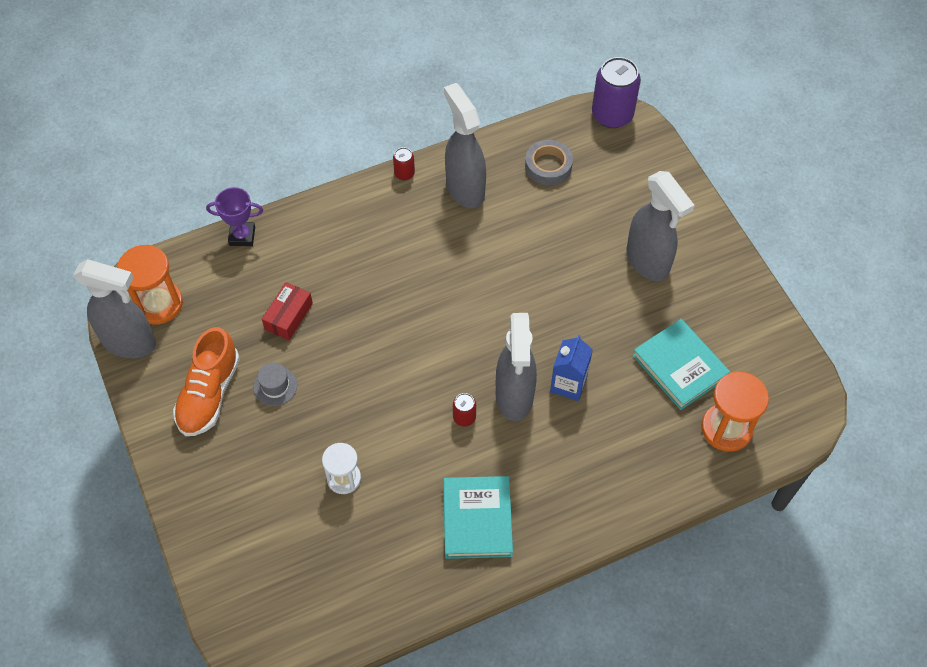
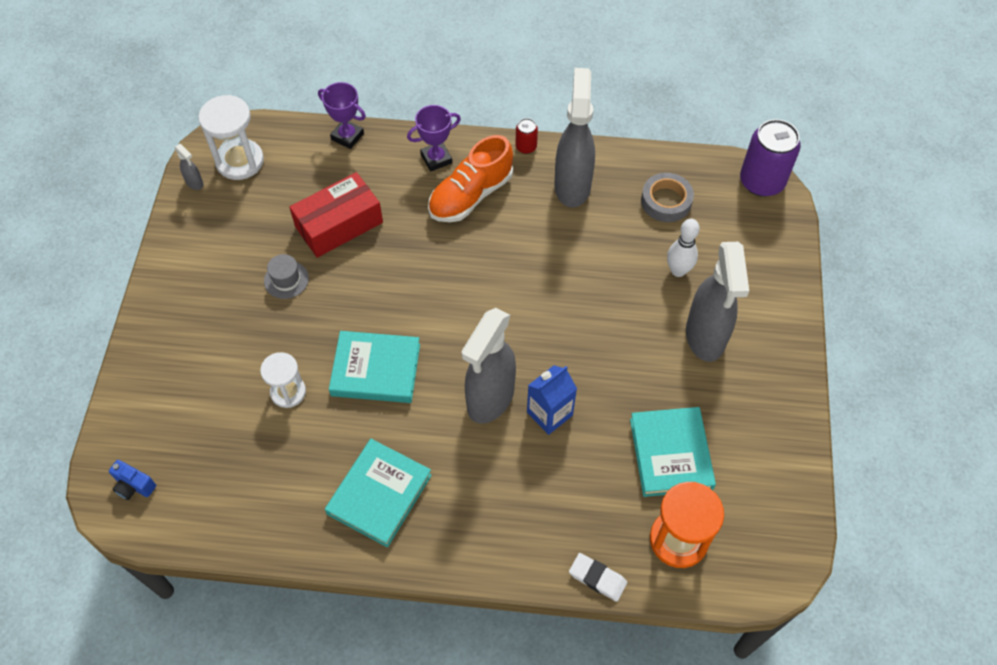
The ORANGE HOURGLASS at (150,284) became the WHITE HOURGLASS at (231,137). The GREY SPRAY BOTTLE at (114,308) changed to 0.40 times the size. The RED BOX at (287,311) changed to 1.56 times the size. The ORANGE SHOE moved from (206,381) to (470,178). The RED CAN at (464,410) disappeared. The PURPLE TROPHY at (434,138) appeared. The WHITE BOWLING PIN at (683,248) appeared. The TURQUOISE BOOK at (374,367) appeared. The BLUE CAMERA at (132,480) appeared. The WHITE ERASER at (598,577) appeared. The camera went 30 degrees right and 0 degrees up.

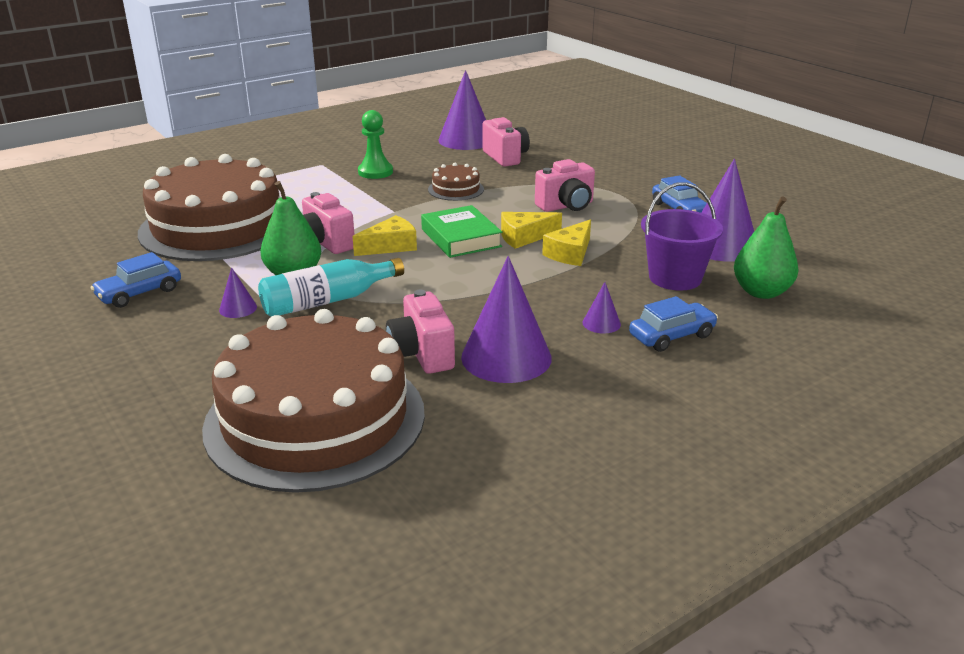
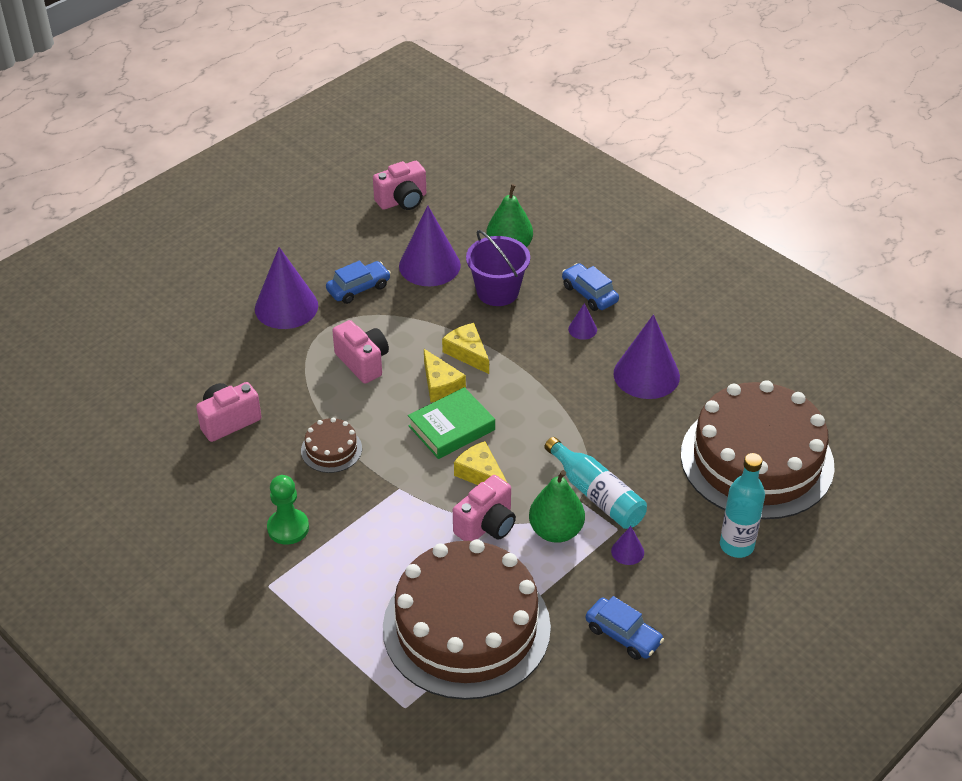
The PURPLE CONE moved from (462,110) to (286,288). The YELLOW CHEESE at (566,242) turned 150 degrees counterclockwise. The PINK CAMERA moved from (420,332) to (399,185). The TURQUOISE BOTTLE at (742,505) appeared. The camera went 100 degrees left and 15 degrees up.

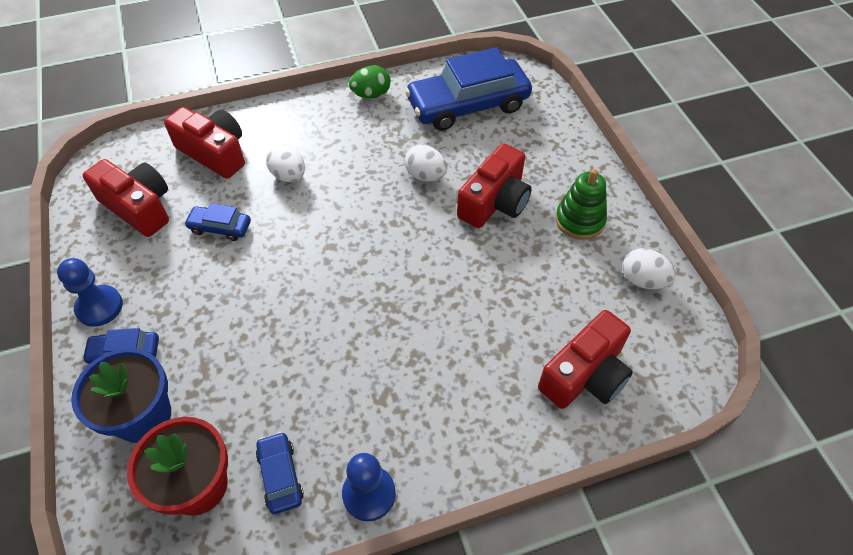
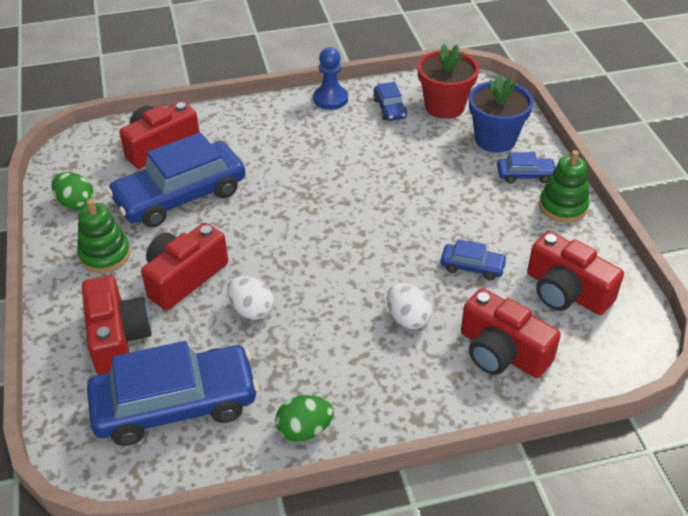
The WHITE EGG at (649,268) became the GREEN EGG at (72,191). The BLUE PAWN at (90,292) was replaced by the GREEN STACKING TOY at (564,186). The BLUE CAR at (176,179) appeared. The RED CAMERA at (117,325) appeared. The camera went 175 degrees left and 10 degrees down.

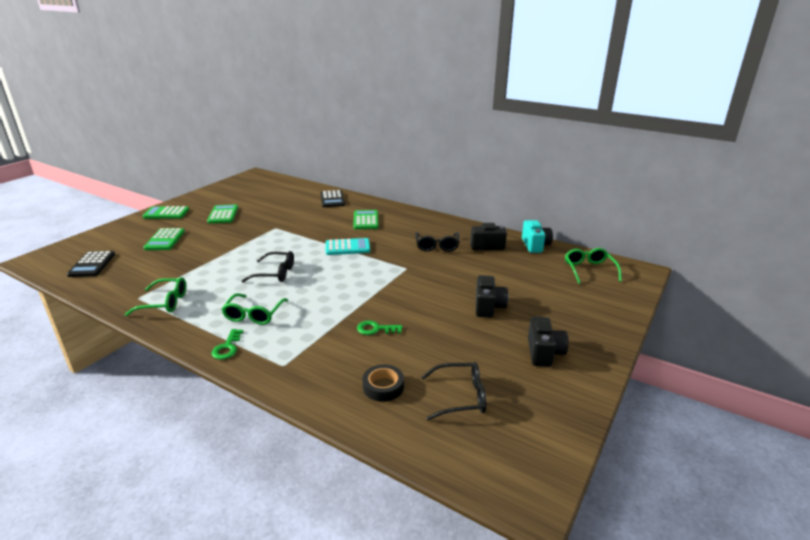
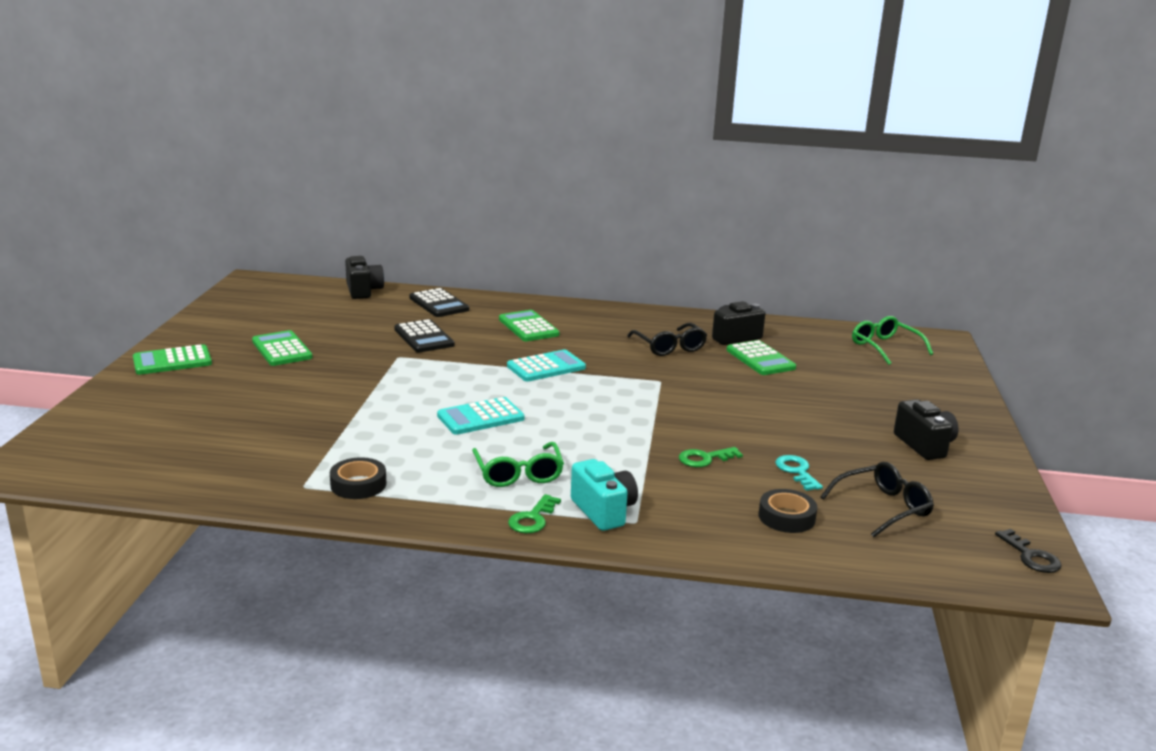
The TURQUOISE CAMERA moved from (537,236) to (604,495). The GREEN CALCULATOR moved from (164,239) to (761,357). The BLACK CALCULATOR moved from (91,264) to (424,336). The BLACK GLASSES at (268,266) was replaced by the TURQUOISE CALCULATOR at (481,416). The BLACK CAMERA moved from (492,296) to (364,277). The GREEN GLASSES at (155,296) was replaced by the BLACK TAPE at (358,478). The GREEN KEY at (228,344) turned 45 degrees clockwise. The TURQUOISE KEY at (799,473) appeared. The BLACK KEY at (1028,551) appeared. The camera went 25 degrees left and 5 degrees down.

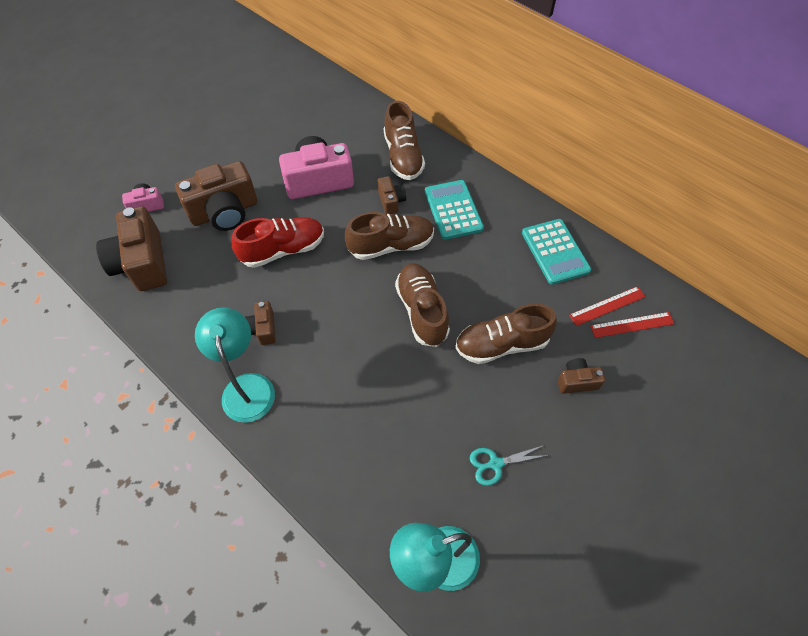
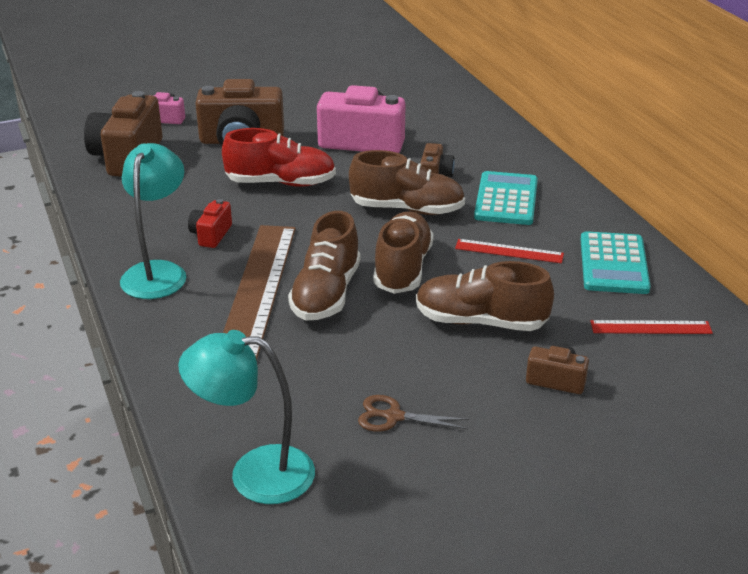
The BROWN SHOE moved from (404,140) to (324,265). The BROWN CAMERA at (260,323) became the RED CAMERA at (210,223). The RED RULER moved from (632,325) to (509,251). The TURQUOISE SCISSORS at (509,465) became the BROWN SCISSORS at (413,413). The BROWN RULER at (259,292) appeared. The camera went 25 degrees right and 25 degrees down.

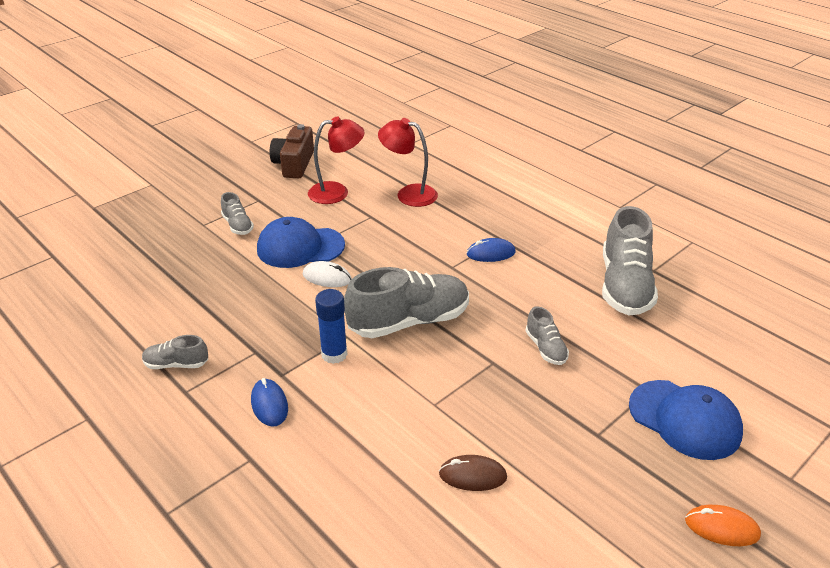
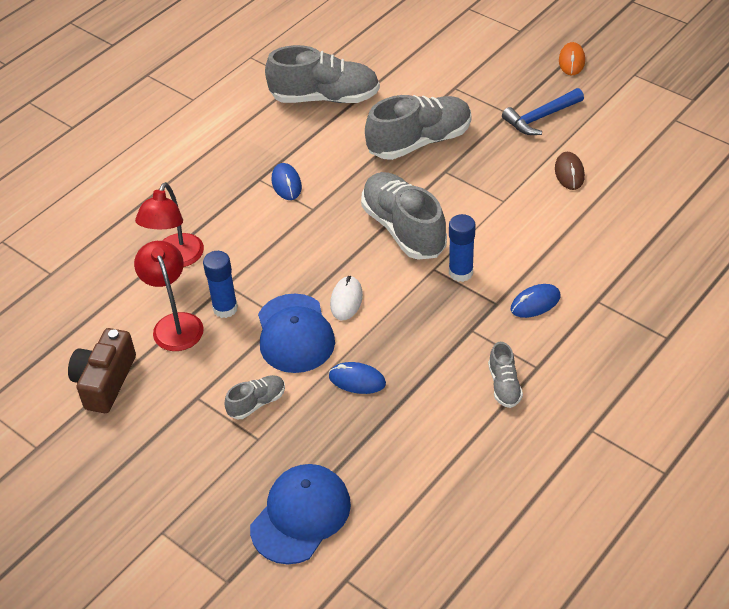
The BROWN CAMERA at (292,151) turned 105 degrees clockwise. The GREY SHOE at (547,335) changed to 2.07 times the size. The BLUE CAP moved from (686,420) to (300,514). The BLUE HAMMER at (543,111) appeared. The BLUE GLUE STICK at (220,284) appeared. The BLUE MOUSE at (357,378) appeared. The camera went 95 degrees left and 10 degrees up.

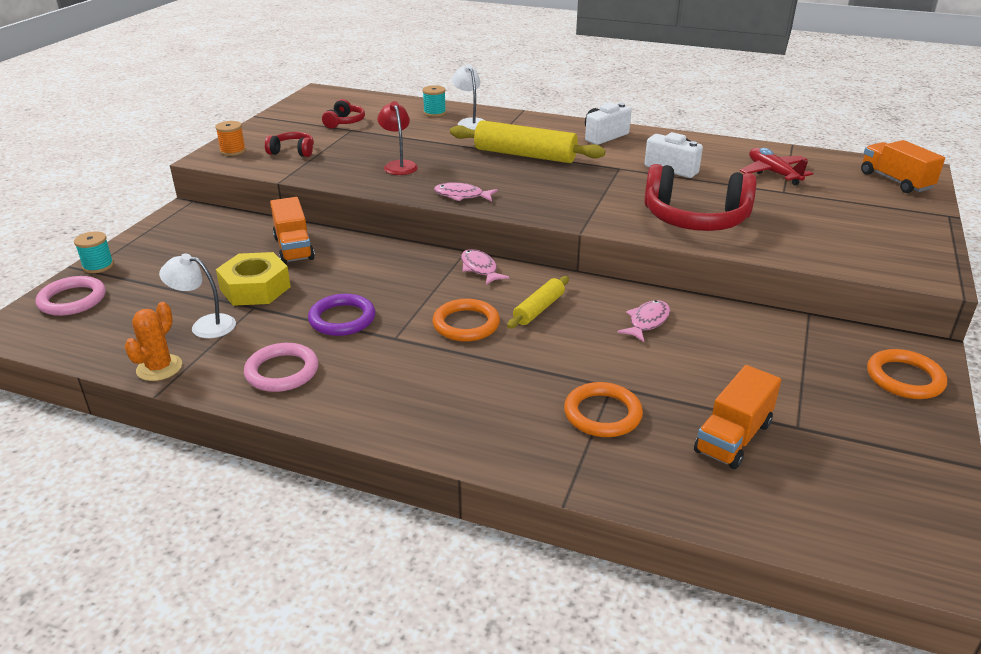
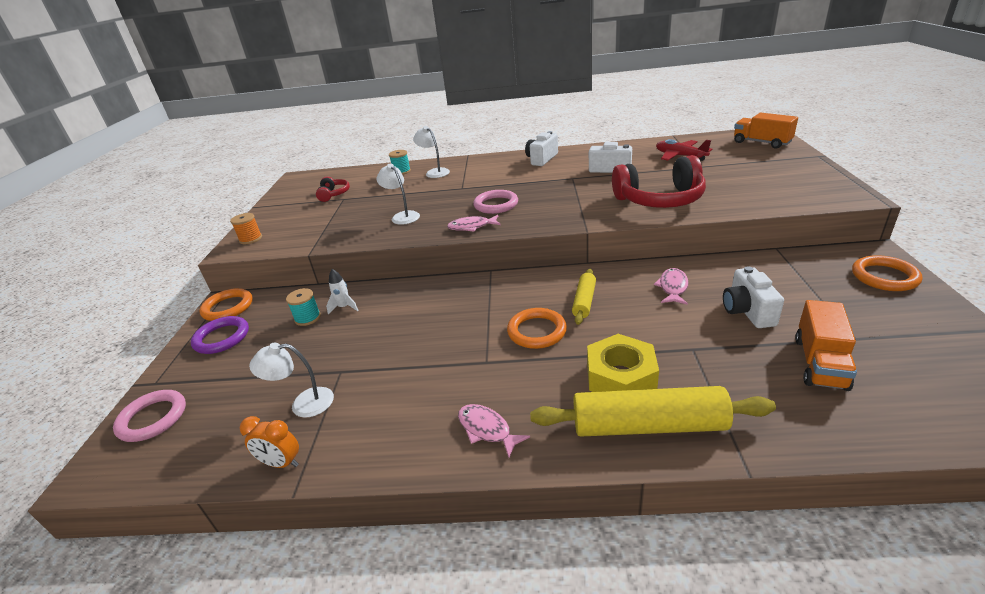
The RED LAMP at (397,138) became the WHITE LAMP at (398,194). The YELLOW ROLLING PIN moved from (527,141) to (653,411). The RED HEADPHONES at (289,144) disappeared. The ORANGE TRUCK at (292,230) was replaced by the WHITE ROCKET at (342,292). The TURQUOISE SPOOL moved from (94,252) to (303,307). The PINK FISH moved from (485,267) to (494,430). The YELLOW NUT moved from (253,279) to (623,363). The PURPLE RING moved from (341,315) to (220,335). The ORANGE CACTUS at (153,341) was replaced by the ORANGE CLOCK at (269,442). The PINK RING moved from (281,367) to (495,202). The ORANGE RING moved from (603,409) to (226,304). The WHITE CAMERA at (753,297) appeared. The camera went 15 degrees left and 0 degrees up.

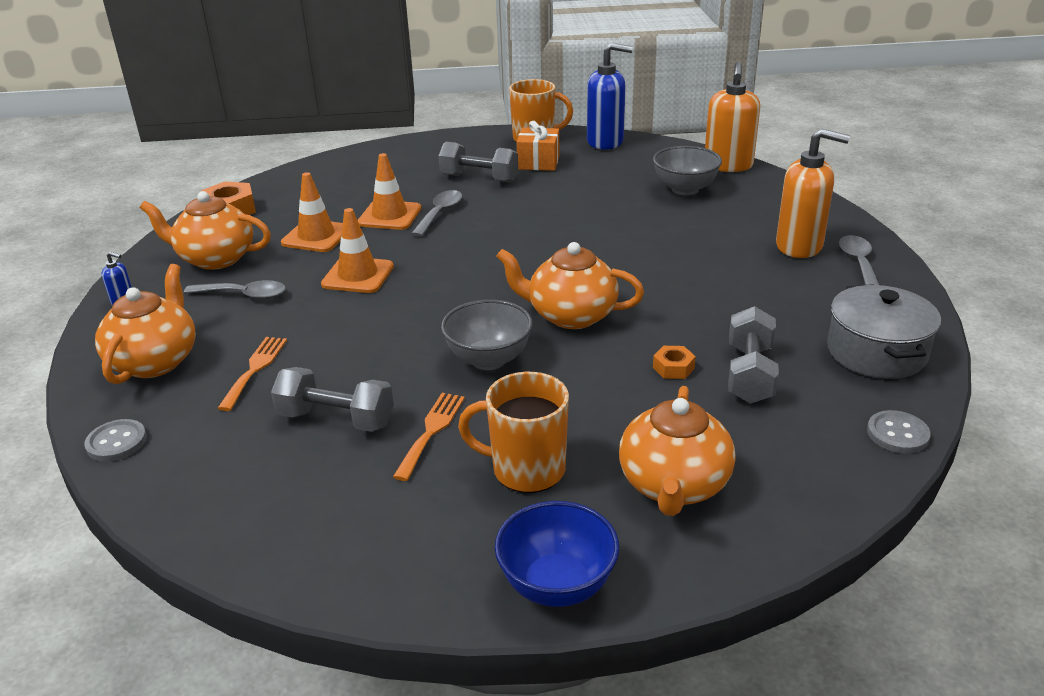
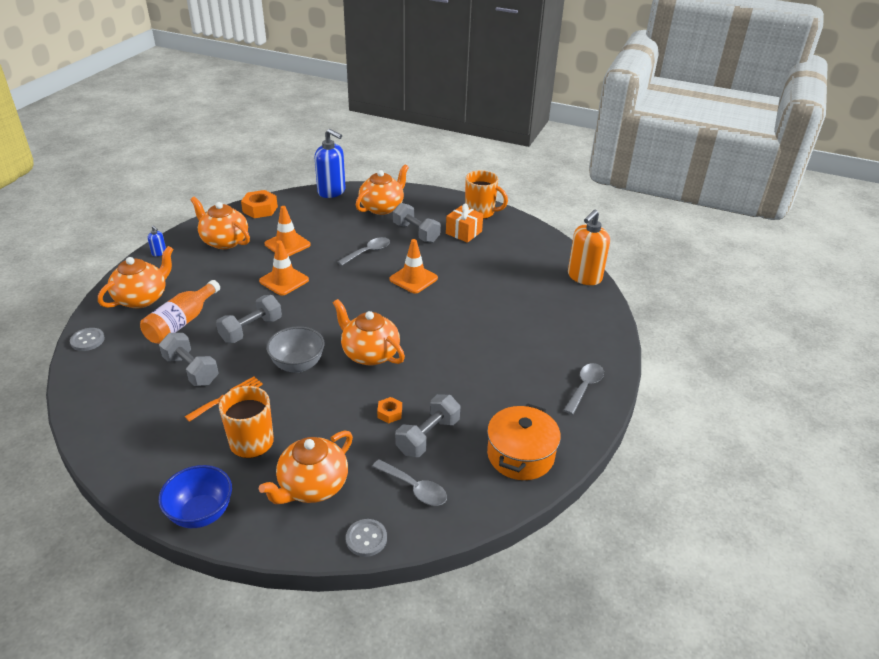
The BLUE SOAP DISPENSER moved from (610,96) to (330,163). The ORANGE SOAP DISPENSER at (813,193) disappeared. The GREY BOWL at (687,170) disappeared. The ORANGE TRAFFIC CONE moved from (389,191) to (413,266). The GREY SPOON moved from (235,290) to (409,482). The GREY POT at (884,331) became the ORANGE POT at (524,441). The ORANGE FORK at (252,374) was replaced by the ORANGE BOTTLE at (180,312). The GREY BUTTON moved from (899,432) to (366,538). The ORANGE TEAPOT at (382,190) appeared. The GREY DUMBBELL at (249,319) appeared. The camera went 25 degrees right and 5 degrees up.

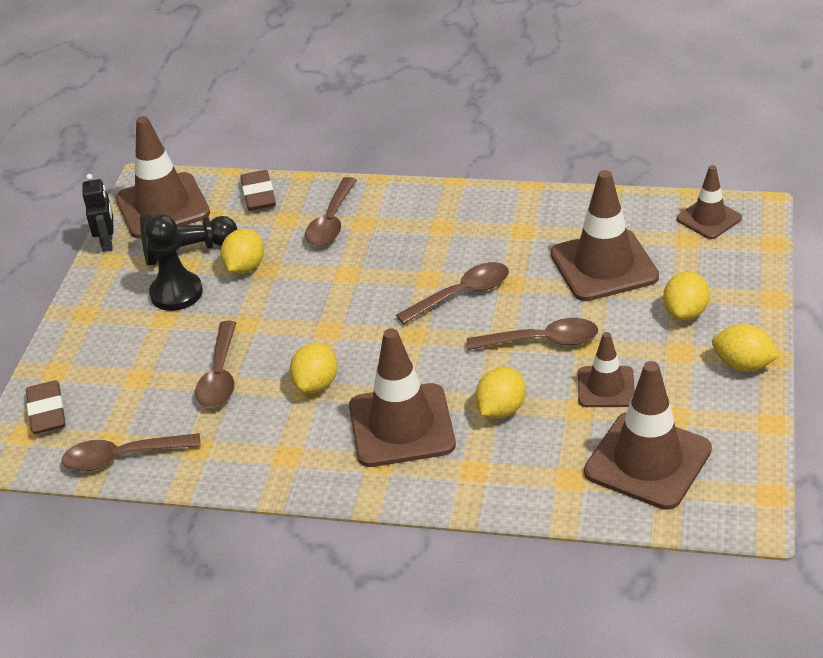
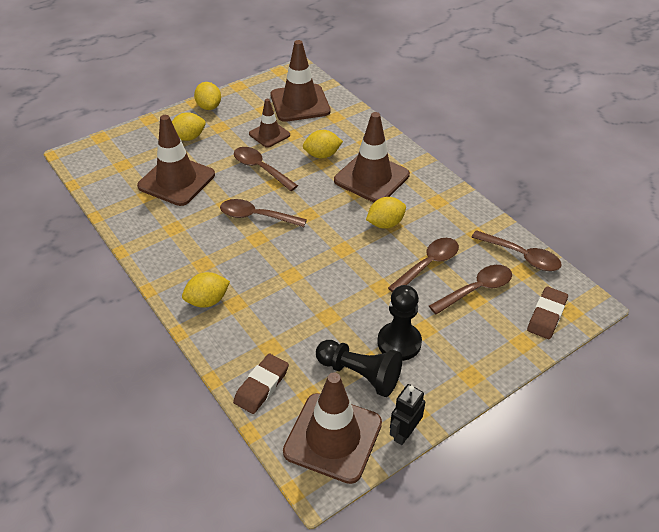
The BROWN TRAFFIC CONE at (709,202) disappeared. The BROWN SPOON moved from (331,211) to (470,290). The YELLOW LEMON moved from (242,251) to (206,290). The camera went 140 degrees left and 5 degrees up.

